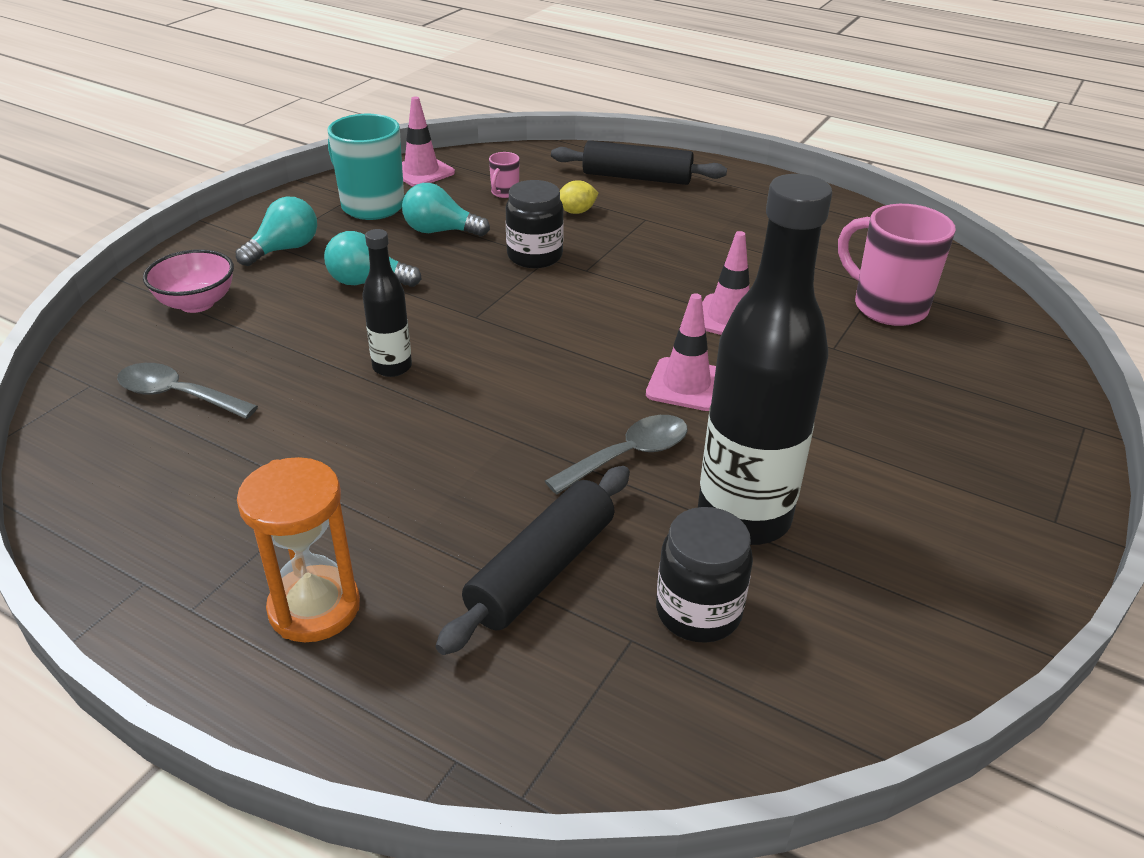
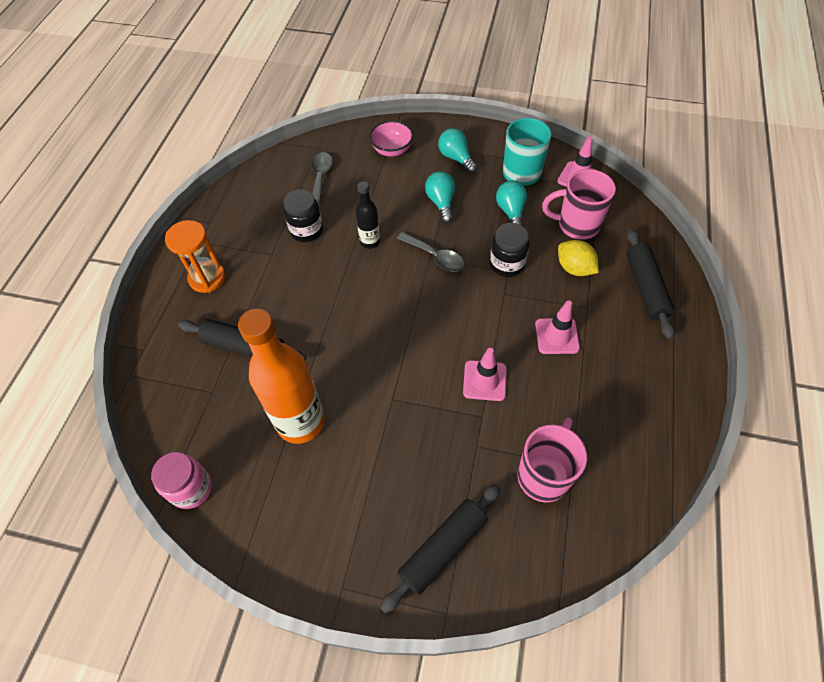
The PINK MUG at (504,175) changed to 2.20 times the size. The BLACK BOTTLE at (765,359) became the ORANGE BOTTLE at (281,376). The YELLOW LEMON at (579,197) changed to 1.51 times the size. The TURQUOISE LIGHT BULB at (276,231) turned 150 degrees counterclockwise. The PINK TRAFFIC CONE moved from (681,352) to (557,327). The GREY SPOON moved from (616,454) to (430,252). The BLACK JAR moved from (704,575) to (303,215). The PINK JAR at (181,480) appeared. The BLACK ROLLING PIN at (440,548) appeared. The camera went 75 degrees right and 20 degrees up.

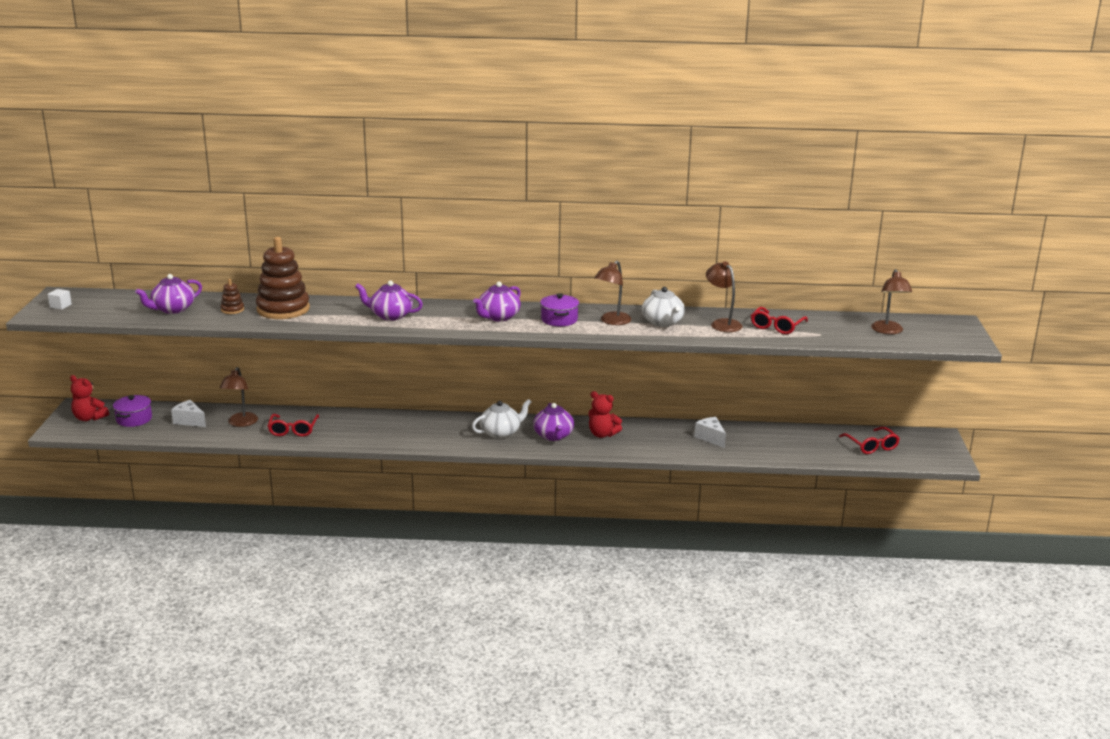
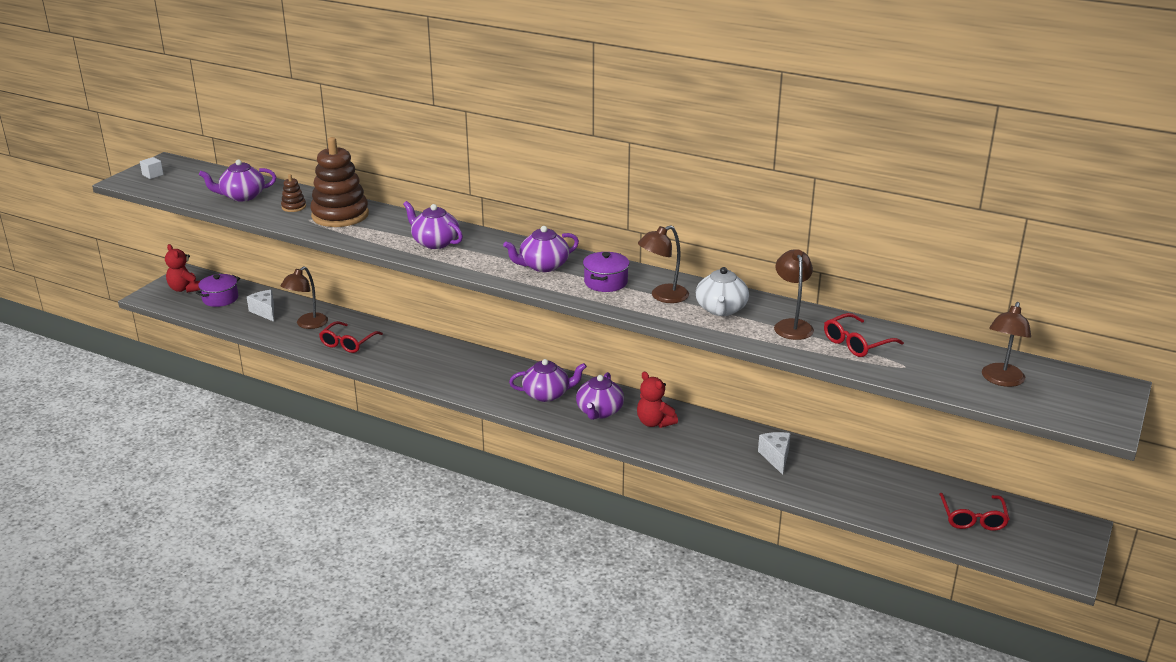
The WHITE TEAPOT at (501,419) became the PURPLE TEAPOT at (548,380). The camera went 25 degrees right and 5 degrees up.

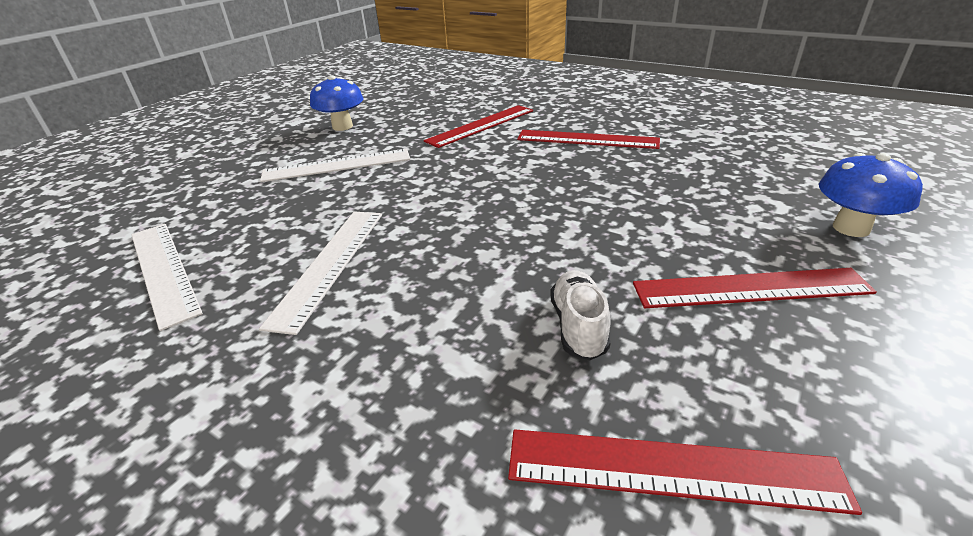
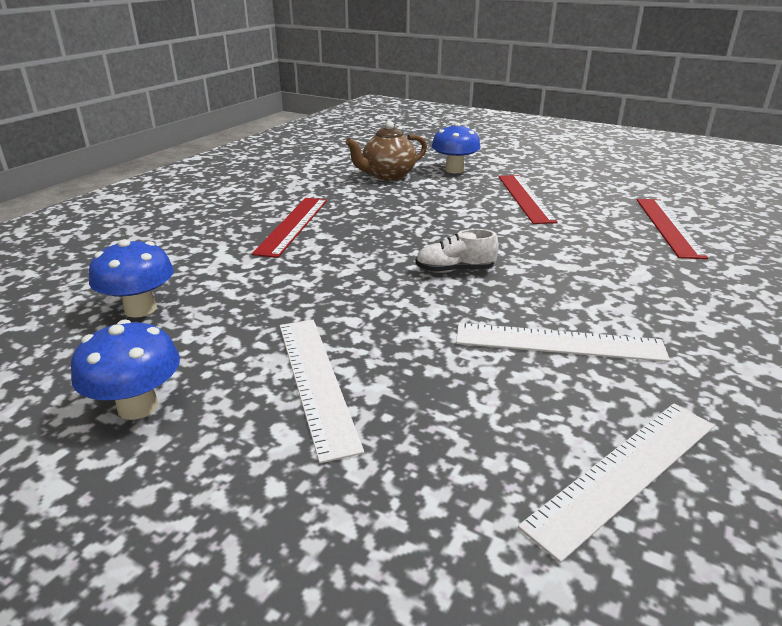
The RED RULER at (478,126) disappeared. The WHITE SHOE moved from (580,315) to (457,251). The BROWN TEAPOT at (386,150) appeared. The BLUE MUSHROOM at (131,278) appeared. The camera went 95 degrees left and 5 degrees down.

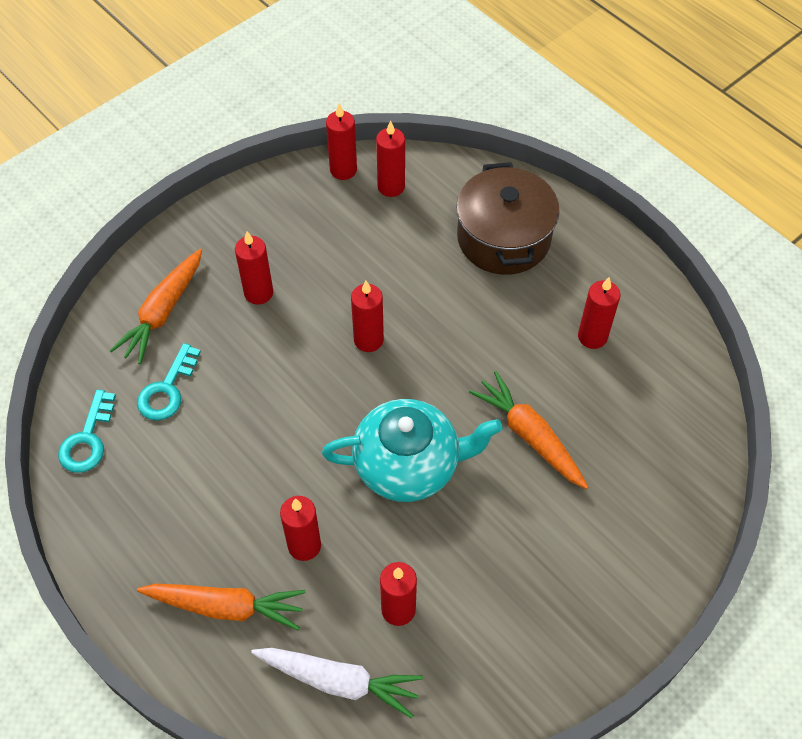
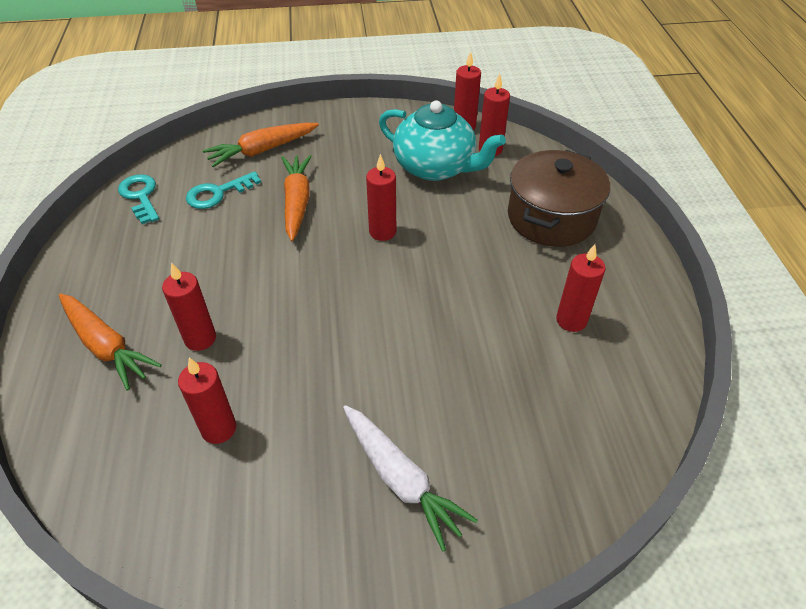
The RED CANDLE at (254,268) disappeared. The ORANGE CARROT moved from (528,430) to (296,198). The TURQUOISE KEY at (87,431) turned 105 degrees clockwise. The TURQUOISE TEAPOT moved from (412,450) to (442,141). The WHITE CARROT moved from (337,683) to (410,478). The camera went 35 degrees right and 10 degrees down.

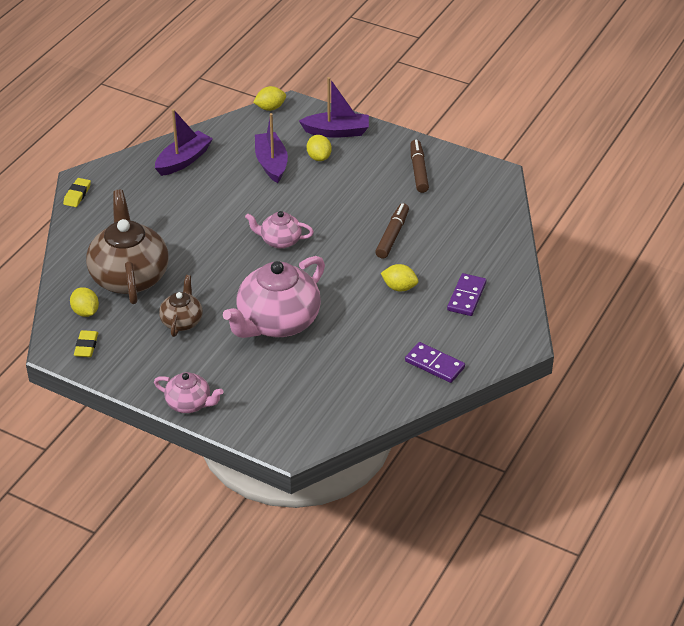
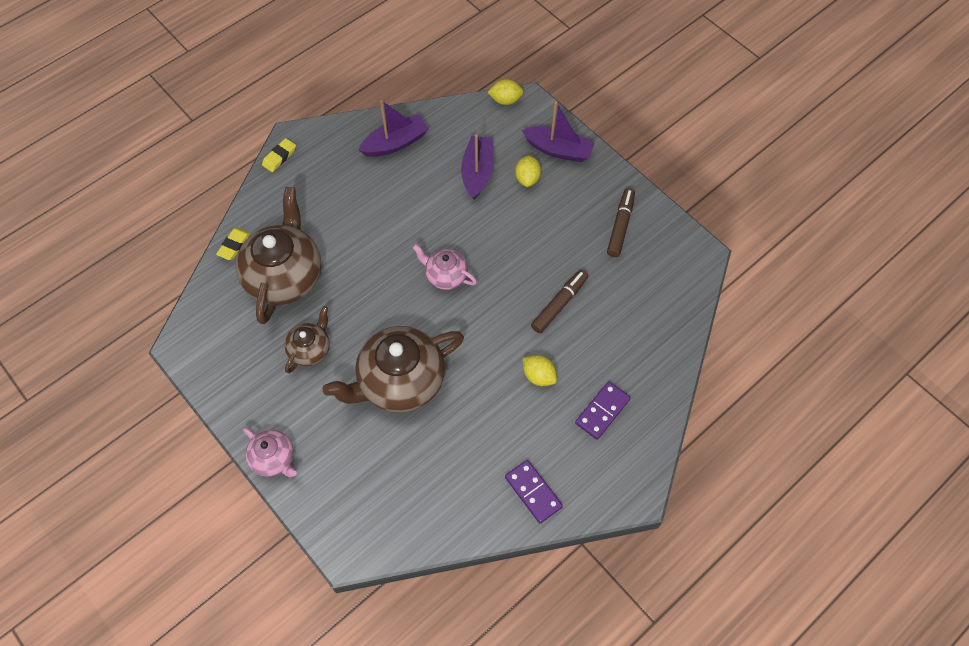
The PINK TEAPOT at (274,297) became the BROWN TEAPOT at (393,369). The YELLOW LEMON at (84,302) disappeared. The YELLOW ERASER moved from (86,343) to (233,244). The camera went 20 degrees right and 20 degrees up.

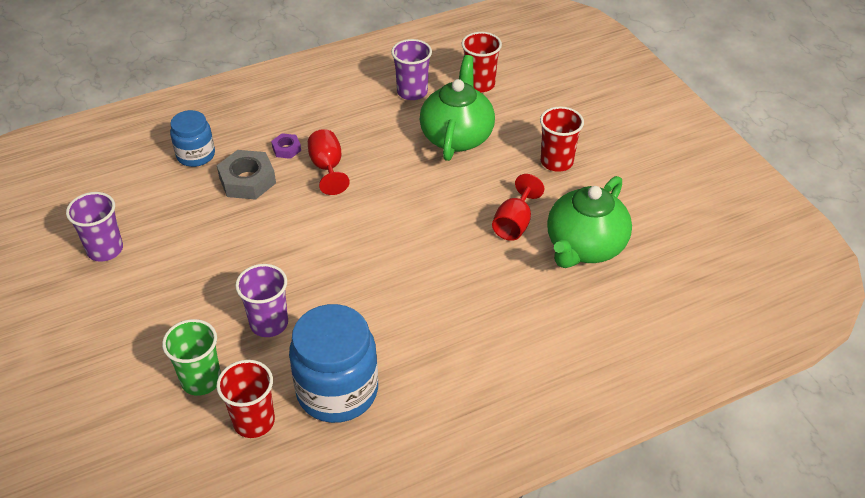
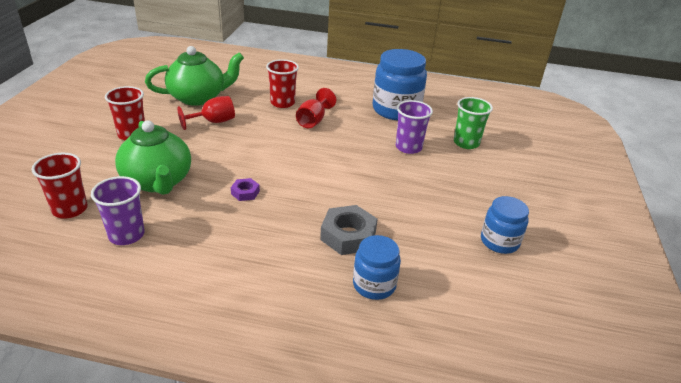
The GREEN TEAPOT at (457,108) turned 75 degrees counterclockwise. The RED GOBLET moved from (329,162) to (316,108). The PURPLE NUT moved from (286,146) to (245,189). The PURPLE CUP at (94,227) was replaced by the BLUE JAR at (505,225). The RED CUP moved from (245,399) to (282,83). The camera went 145 degrees left and 10 degrees down.

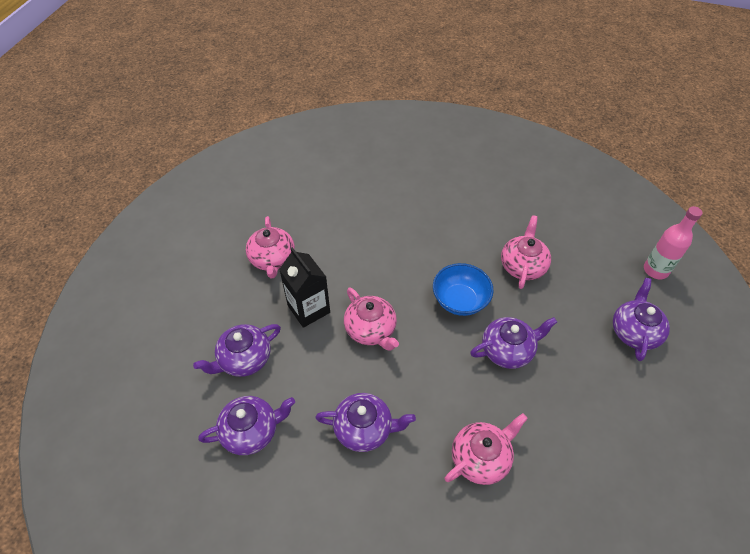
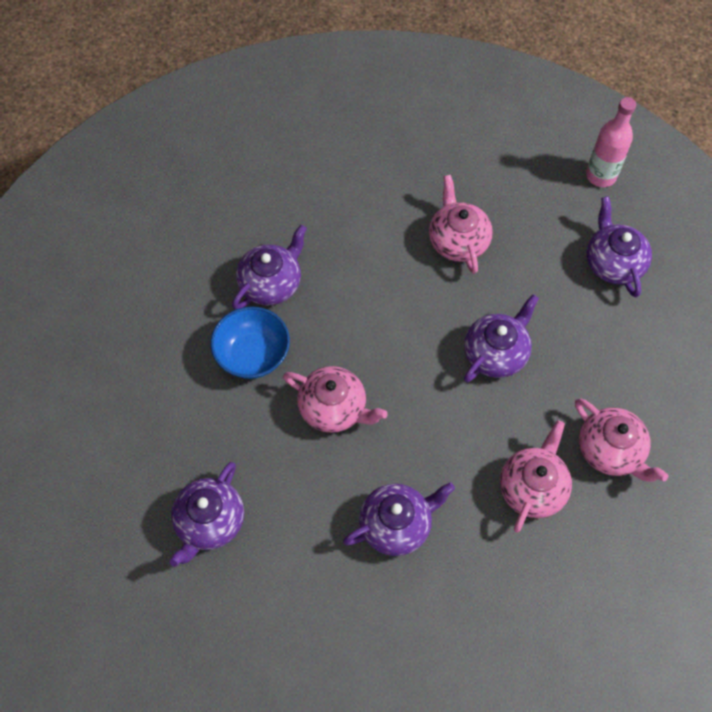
The PINK TEAPOT moved from (270,247) to (621,440). The BLACK CARTON at (304,287) disappeared. The BLUE BOWL moved from (463,289) to (250,343). The PURPLE TEAPOT moved from (246,425) to (269,267). The camera went 30 degrees left and 10 degrees up.

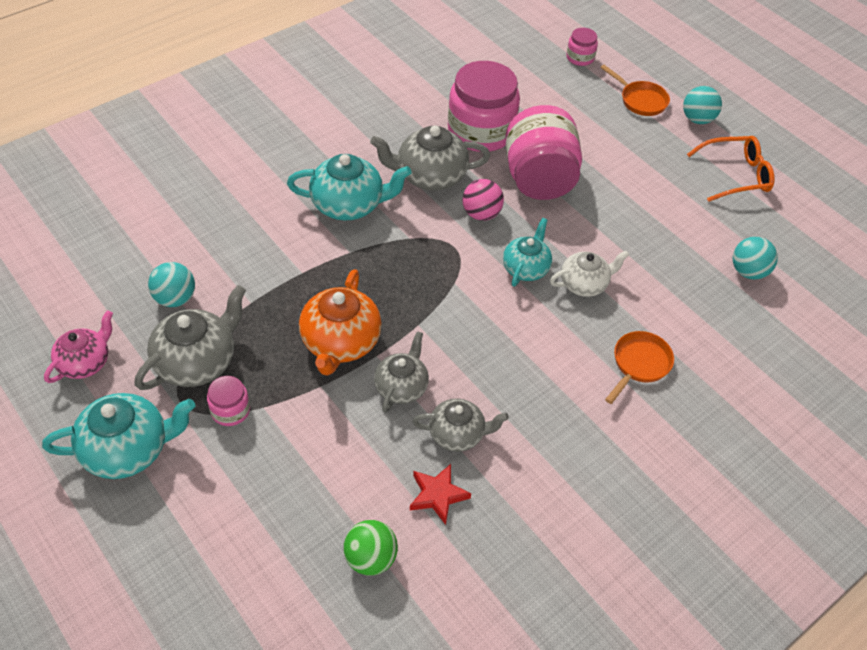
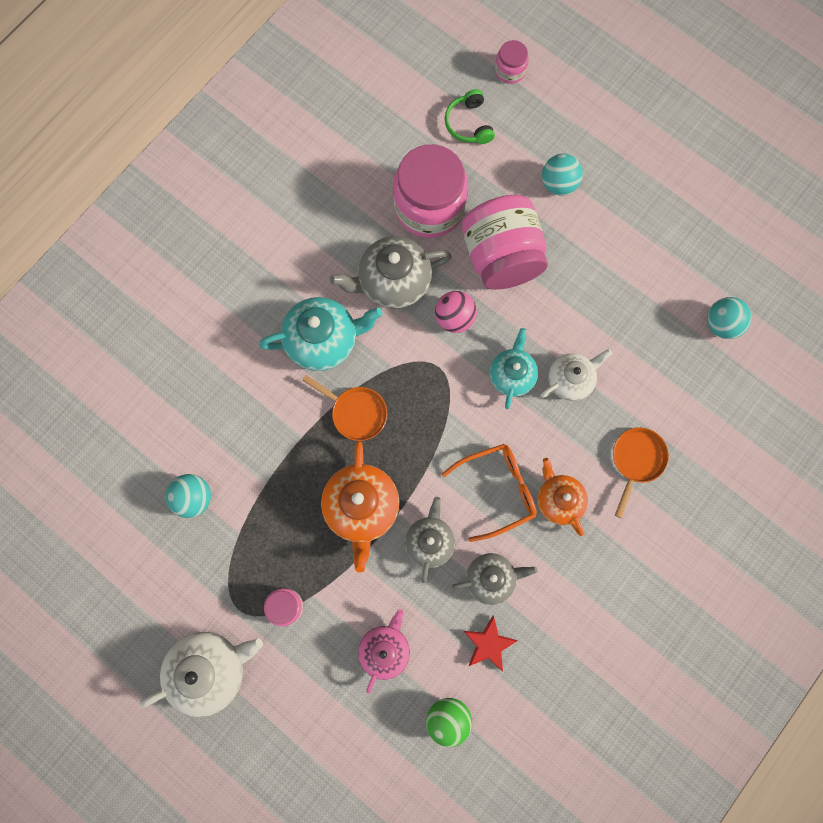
The ORANGE PAN moved from (635,90) to (344,408). The TURQUOISE BALL moved from (702,105) to (562,175). The ORANGE GLASSES moved from (731,169) to (489,493). The GREY TEAPOT at (190,337) disappeared. The PINK TEAPOT moved from (78,346) to (384,651). The TURQUOISE TEAPOT at (118,436) became the WHITE TEAPOT at (201,674). The GREEN HEADPHONES at (470,116) appeared. The ORANGE TEAPOT at (563,497) appeared. The camera went 10 degrees left and 25 degrees up.

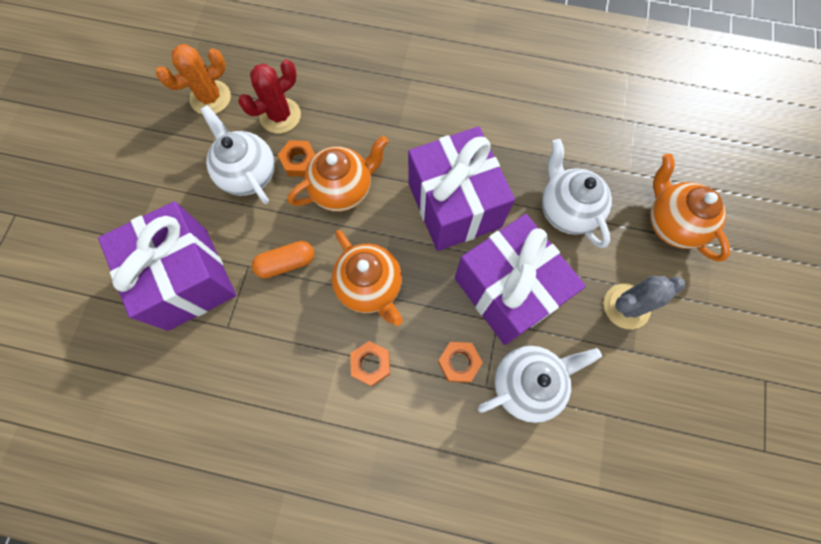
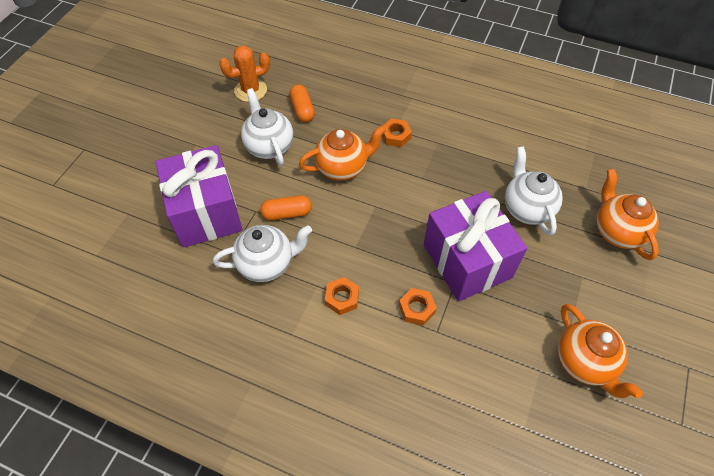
The RED CACTUS at (269,96) was replaced by the ORANGE CAPSULE at (302,103). The PURPLE GIFT at (461,188) disappeared. The ORANGE NUT moved from (296,158) to (397,132). The ORANGE TEAPOT moved from (367,278) to (600,351). The GREY CACTUS at (644,302) disappeared. The WHITE TEAPOT moved from (540,384) to (262,253). The camera went 10 degrees right and 15 degrees down.

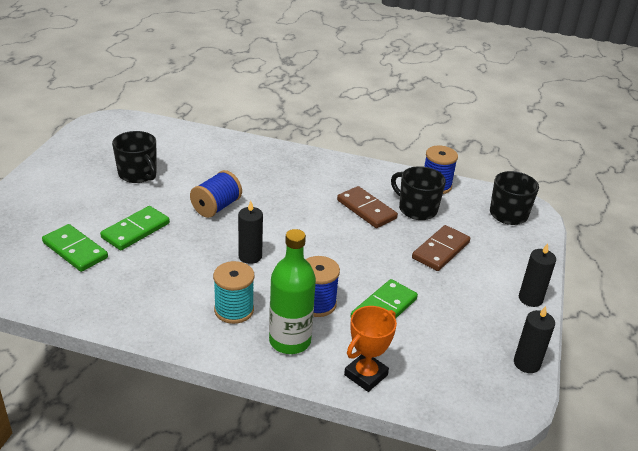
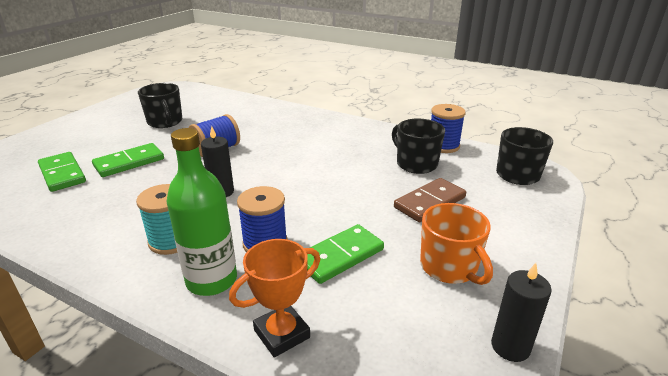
The BROWN DOMINO at (367,207) disappeared. The BLACK CANDLE at (537,275) disappeared. The ORANGE MUG at (456,244) appeared. The camera went 15 degrees right and 5 degrees down.

